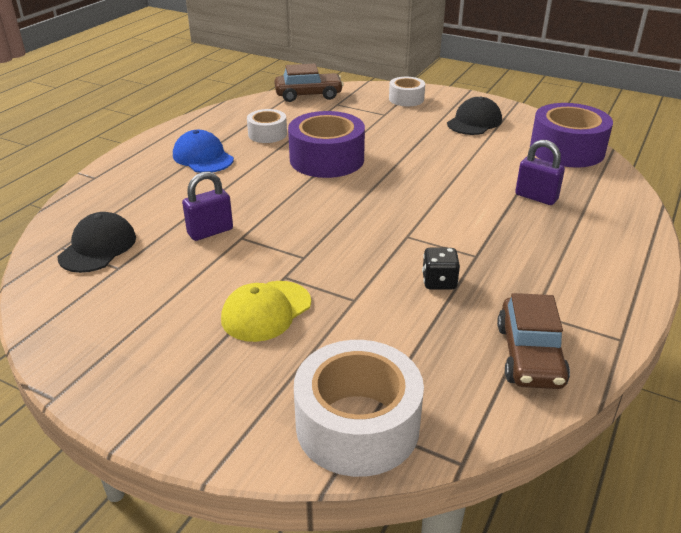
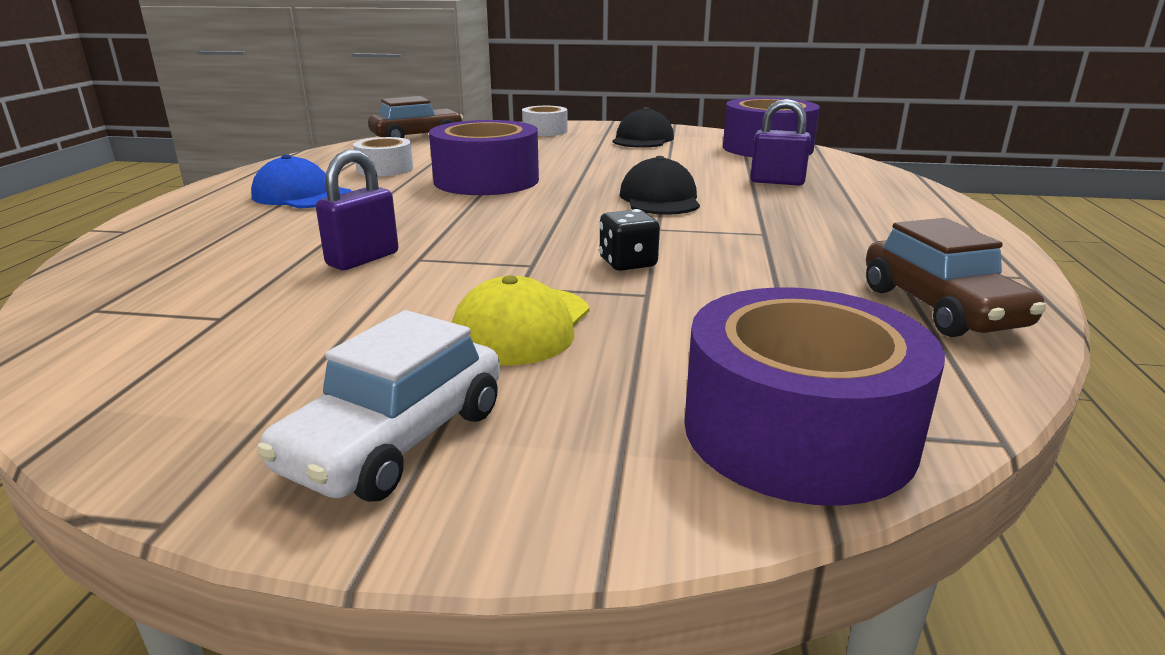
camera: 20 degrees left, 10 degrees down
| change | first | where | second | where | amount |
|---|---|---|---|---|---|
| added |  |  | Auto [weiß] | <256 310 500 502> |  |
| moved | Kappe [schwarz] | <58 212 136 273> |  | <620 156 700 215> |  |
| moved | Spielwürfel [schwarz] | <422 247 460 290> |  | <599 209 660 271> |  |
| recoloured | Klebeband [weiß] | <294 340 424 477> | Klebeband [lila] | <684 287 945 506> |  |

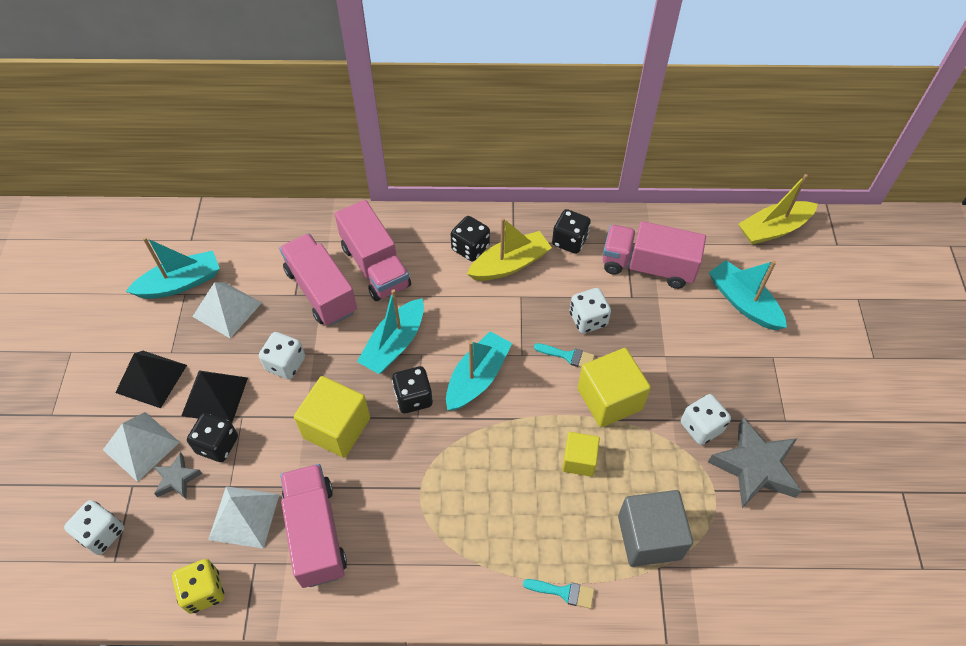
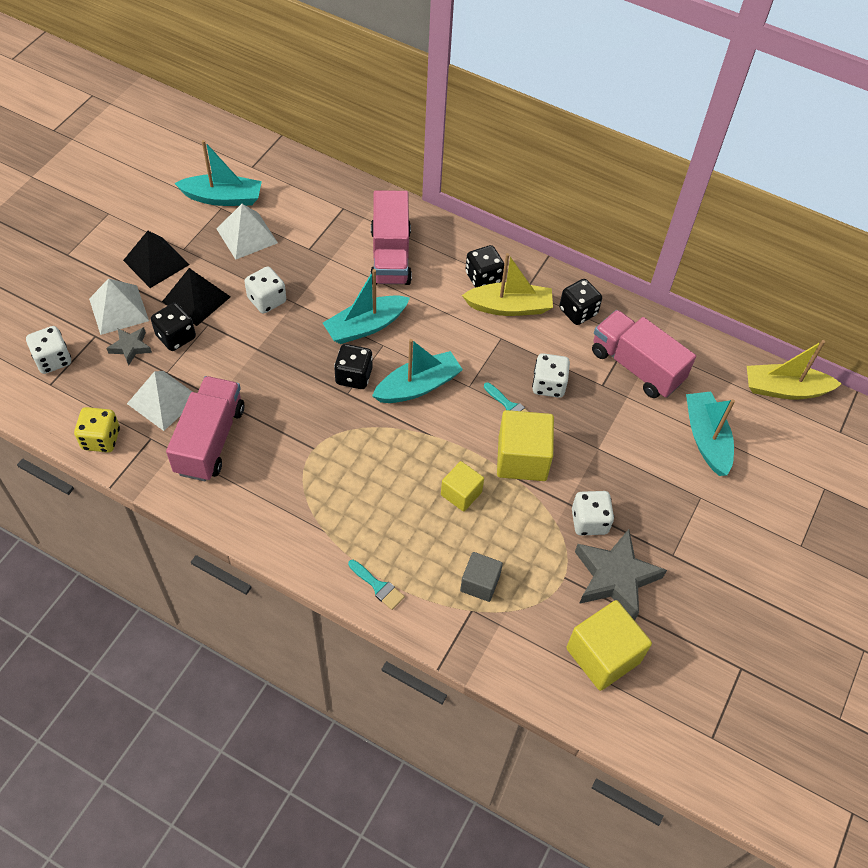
camera: 25 degrees right, 0 degrees up
| change | first | where | second | where | amount |
|---|---|---|---|---|---|
| removed | Lastwagen [rosa] | <279 233 357 326> |  |  |  |
| moved | Kubus [gelb] | <294 376 370 458> |  | <566 600 652 691> |  |
| resized | Kubus [grau] | <618 490 693 567> |  | <460 552 503 602> | x0.60 |

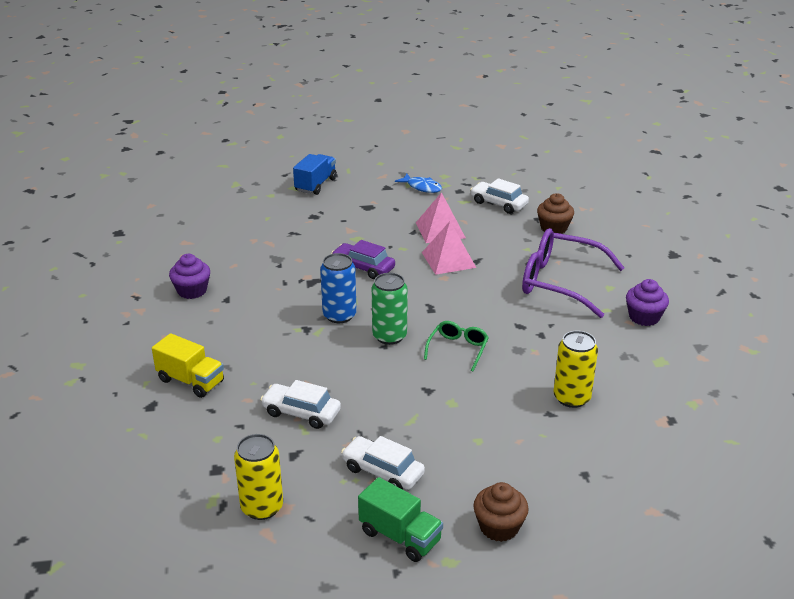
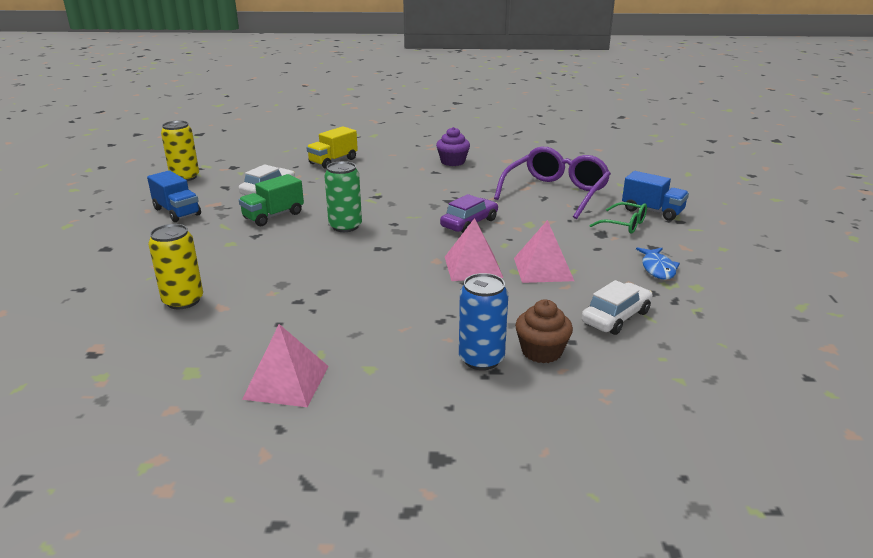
camera: 100 degrees right, 5 degrees down
| change | first | where | second | where | amount |
|---|---|---|---|---|---|
| removed | Muffin [braun] | <473 482 529 542> |  |  |  |
| moved | Dose [blau] | <320 253 357 323> |  | <459 273 508 370> |  |
| moved | Lastwagen [grün] | <358 477 443 562> |  | <239 174 304 226> |  |
| moved | Brille [grün] | <424 321 489 371> |  | <590 202 647 234> |  |
| moved | Brille [lila] | <522 228 625 318> |  | <494 147 611 219> |  |
| replaced | Auto [weiß] | <341 436 425 490> | Lastwagen [blau] | <147 170 201 222> |  |
| replaced | Muffin [lila] | <626 279 669 326> | Pyramide [rosa] | <242 324 329 407> |  |
| turned | Fisch [blau] | <395 173 442 193> |  | <636 247 680 280> | 45 degrees counterclockwise |

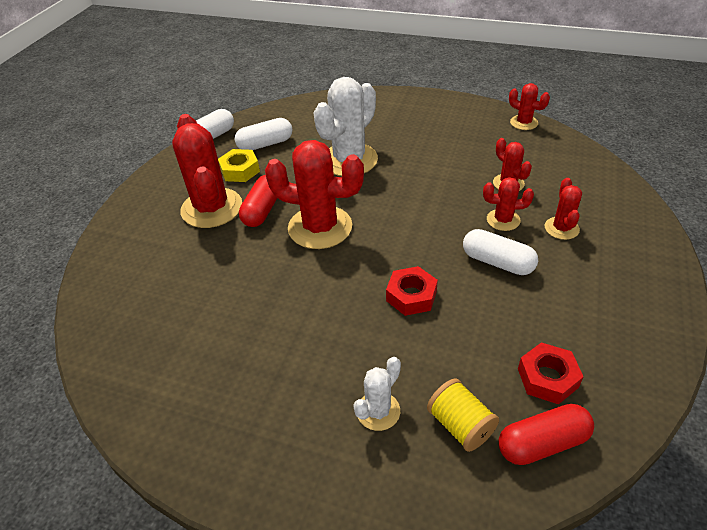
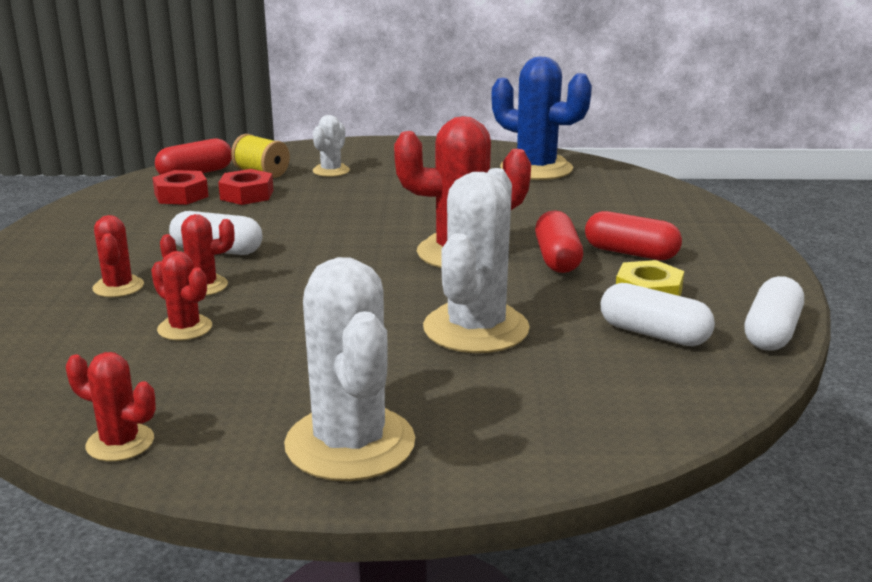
camera: 160 degrees right, 20 degrees down
| change | first | where | second | where | amount |
|---|---|---|---|---|---|
| added |  |  | Kaktus [weiß] | <284 257 415 481> |  |
| added |  |  | Kaktus [blau] | <491 57 592 180> |  |
| moved | Sechskantmutter [rot] | <386 266 438 316> |  | <218 169 274 205> |  |
| replaced | Kaktus [rot] | <172 114 242 228> | Kapsel [rot] | <585 211 682 260> |  |
| turned | Kapsel [weiß] | <235 118 292 150> |  | <601 283 715 346> | 75 degrees clockwise |

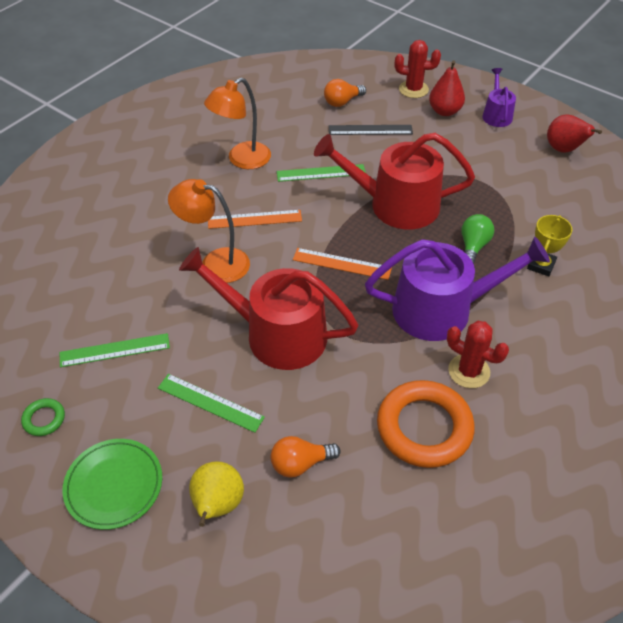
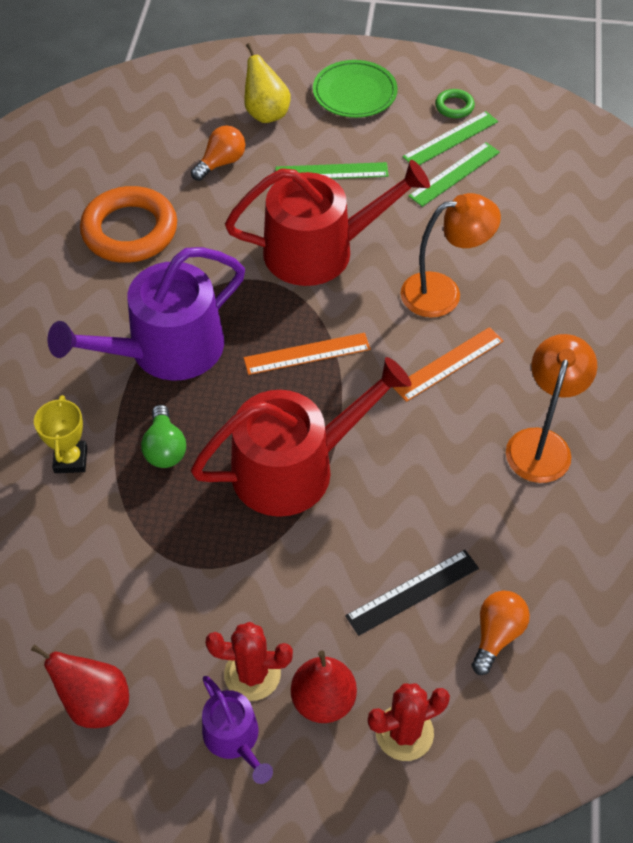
camera: 150 degrees right, 5 degrees up
| change | first | where | second | where | amount |
|---|---|---|---|---|---|
| moved | Lineal [grün] | <277 164 366 182> |  | <402 111 498 165> |  |
| moved | Kaktus [rot] | <447 321 509 388> |  | <205 622 293 701> |  |

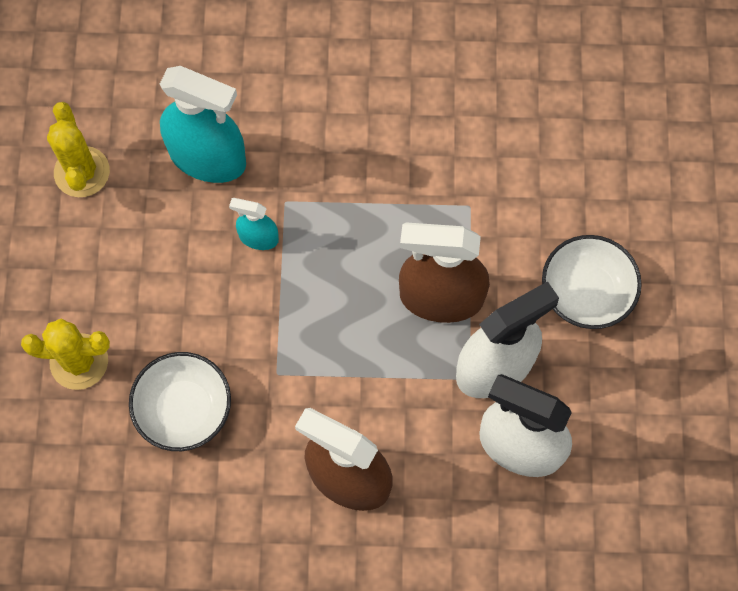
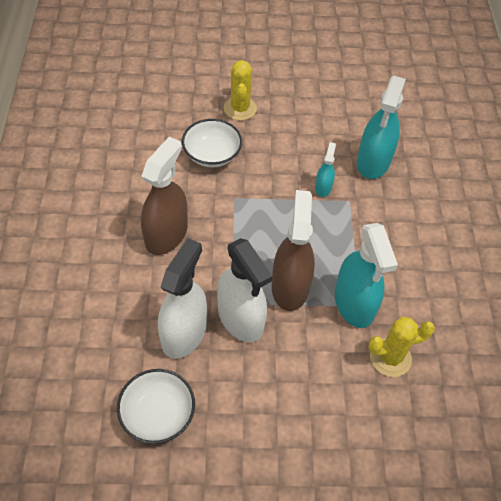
camera: 85 degrees right, 15 degrees down
| change | first | where | second | where | amount |
|---|---|---|---|---|---|
| added |  |  | Sprühflasche [türkis] | <335 223 398 328> |  |
| moved | Kaktus [gelb] | <47 102 110 197> |  | <368 317 435 377> |  |
| moved | Schüssel [weiß] | <542 235 642 329> |  | <117 369 195 444> |  |

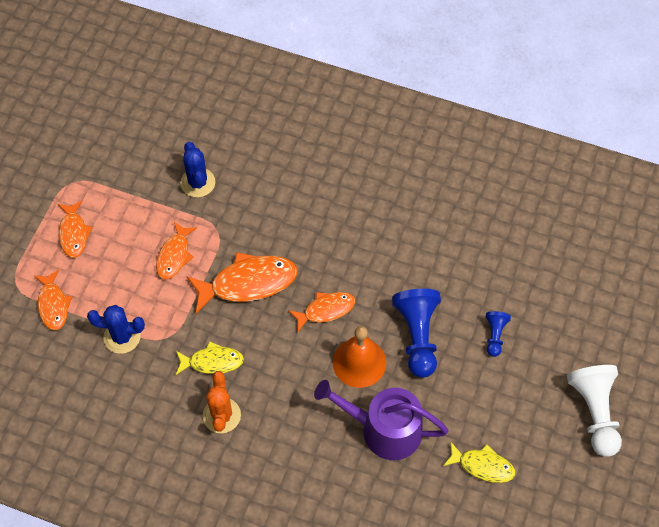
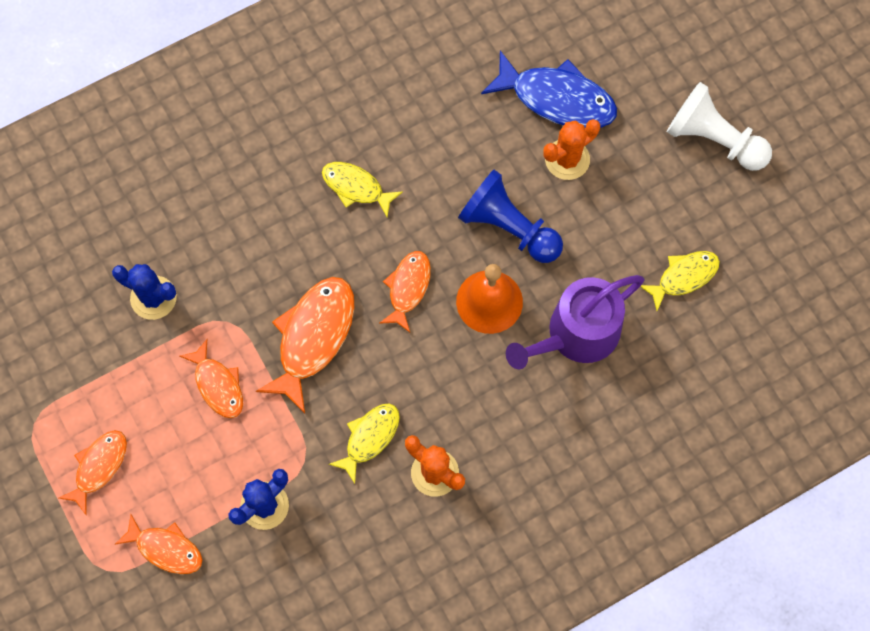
camera: 50 degrees left, 10 degrees up
| change | first | where | second | where | amount |
|---|---|---|---|---|---|
| added |  |  | Fisch [gelb] | <322 162 403 217> |  |
| added |  |  | Fisch [blau] | <481 50 617 128> |  |
| replaced | Bauer [blau] | <485 311 511 357> | Kaktus [orange] | <544 119 600 180> |  |
| turned | Fisch [orange] | <58 201 93 258> |  | <59 430 127 515> | 90 degrees counterclockwise |

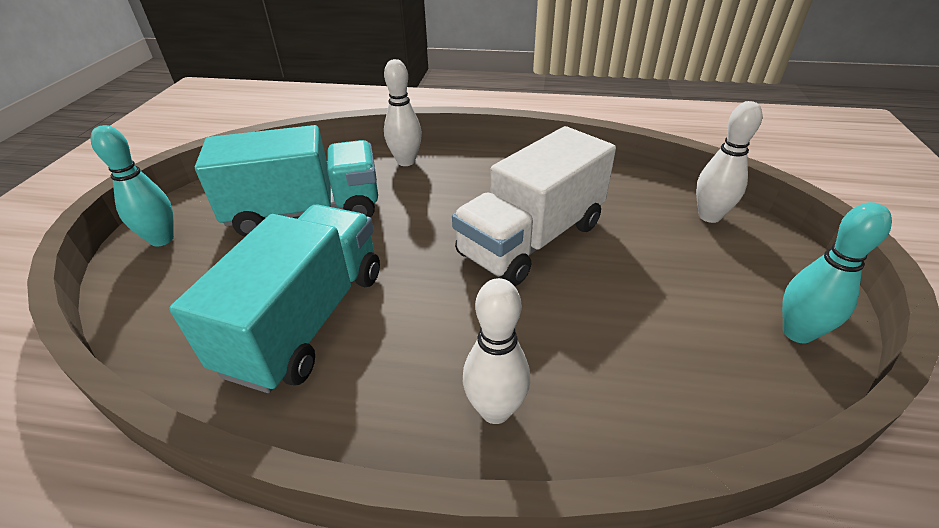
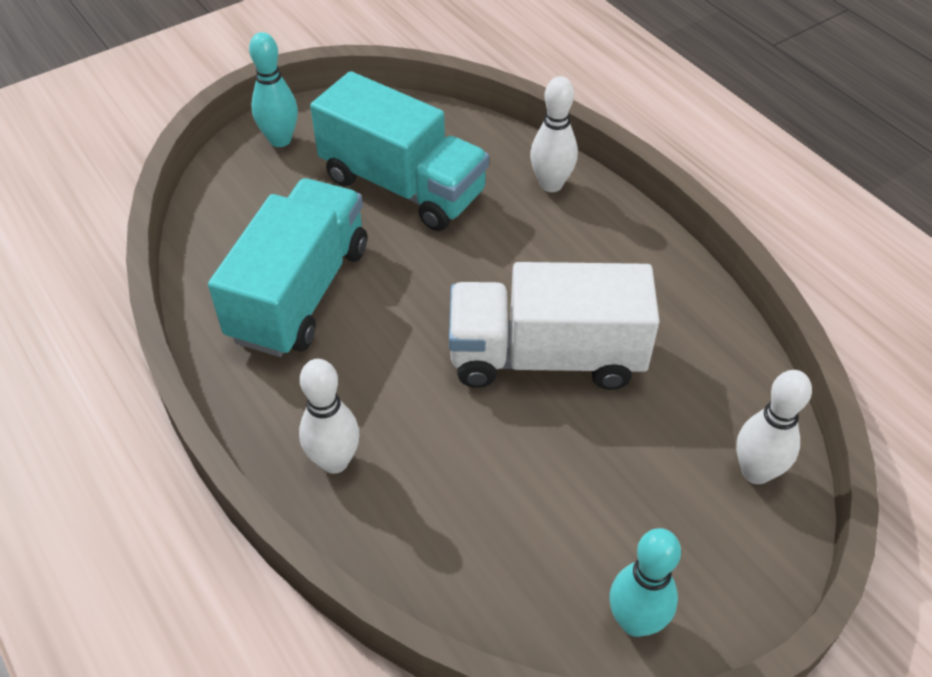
camera: 45 degrees right, 10 degrees up
| change | first | where | second | where | amount |
|---|---|---|---|---|---|
| turned | Lastwagen [türkis] | <169 204 380 393> |  | <208 178 367 357> | 45 degrees counterclockwise |

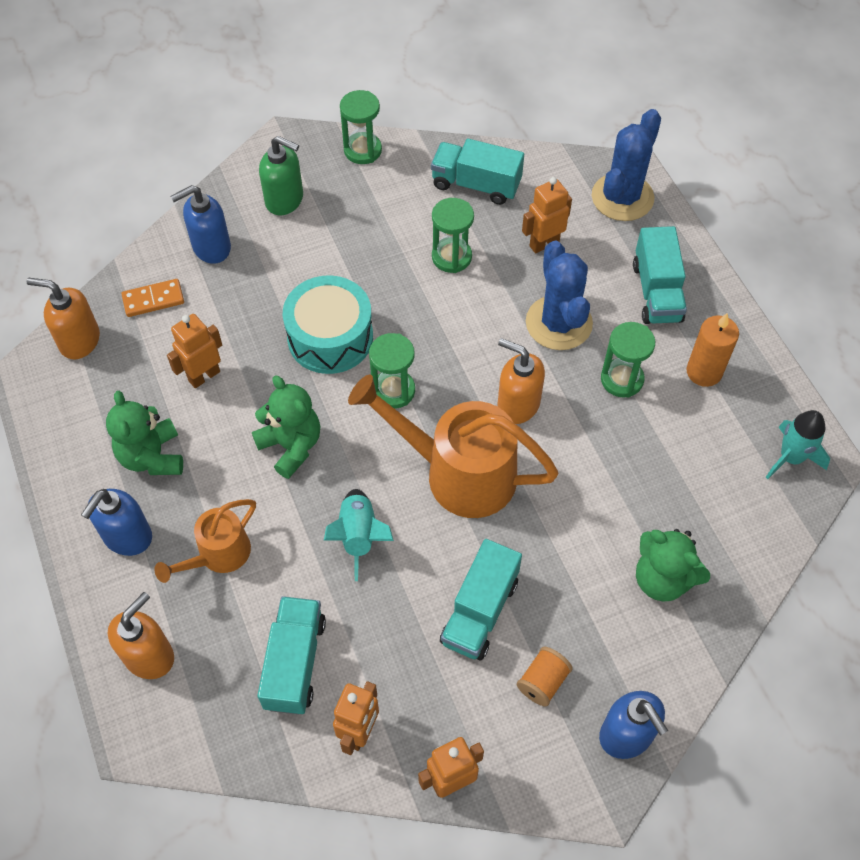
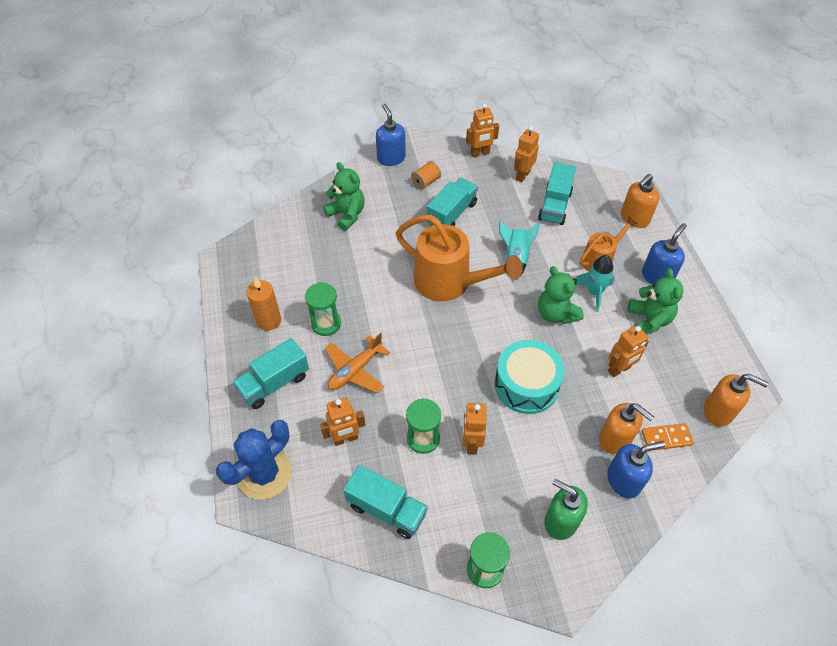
camera: 170 degrees left, 5 degrees down
| change | first | where | second | where | amount |
|---|---|---|---|---|---|
| removed | Sanduhr [grün] | <369 333 415 409> |  |  |  |
| added |  |  | Roboter [orange] | <463 403 486 455> |  |
| moved | Seifenspender [orange] | <497 338 545 424> |  | <599 403 654 454> |  |
| moved | Rakete [türkis] | <766 410 830 479> |  | <575 255 615 312> |  |
| replaced | Kaktus [blau] | <526 241 593 350> | Flugzeug [orange] | <325 333 390 393> |  |
| turned | Lastwagen [türkis] | <633 226 687 324> |  | <233 338 309 409> | 135 degrees counterclockwise |

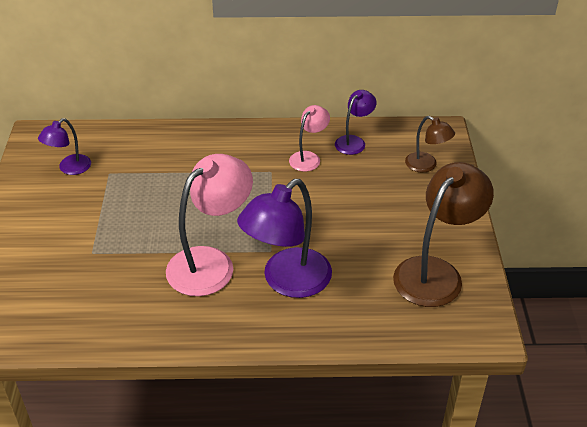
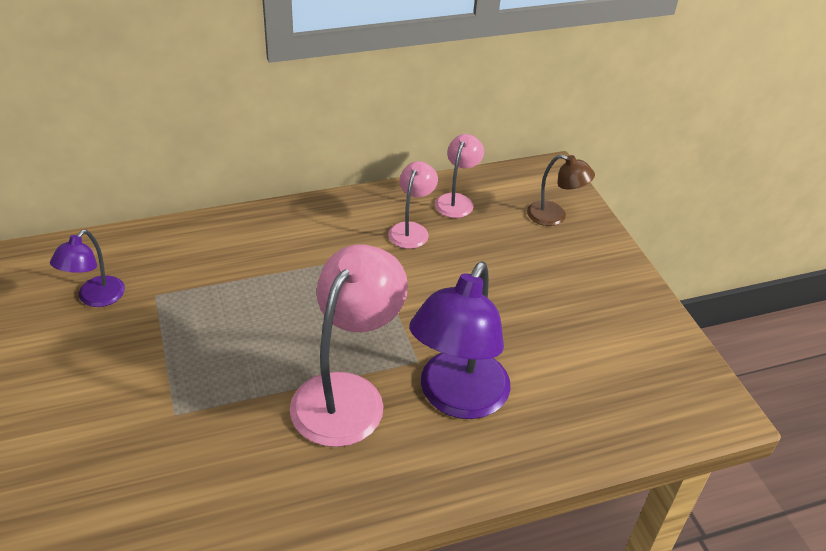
camera: 20 degrees left, 0 degrees up
| change | first | where | second | where | amount |
|---|---|---|---|---|---|
| removed | Lampe [braun] | <393 162 494 307> |  |  |  |
| recoloured | Lampe [lila] | <335 90 376 155> | Lampe [rosa] | <435 134 484 218> |  |

